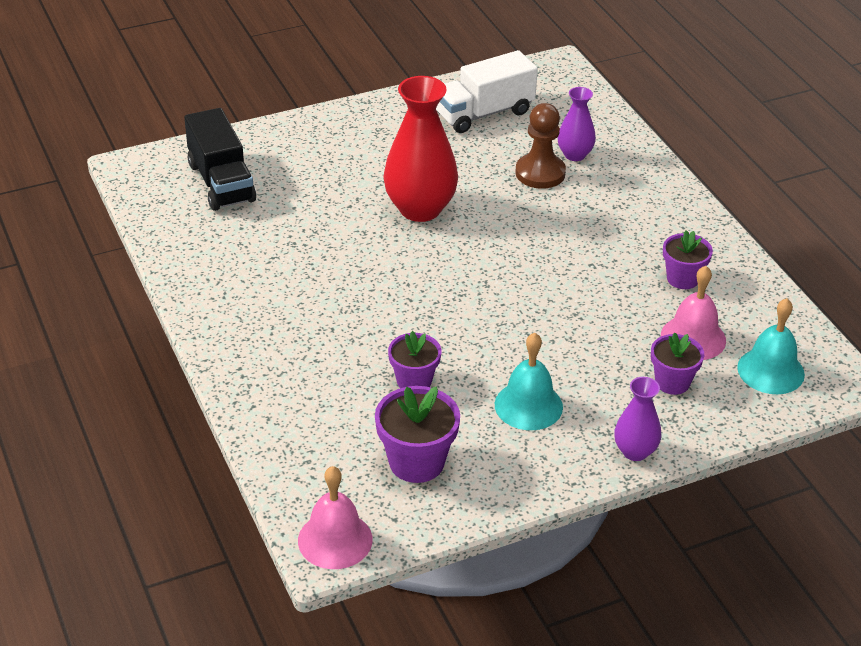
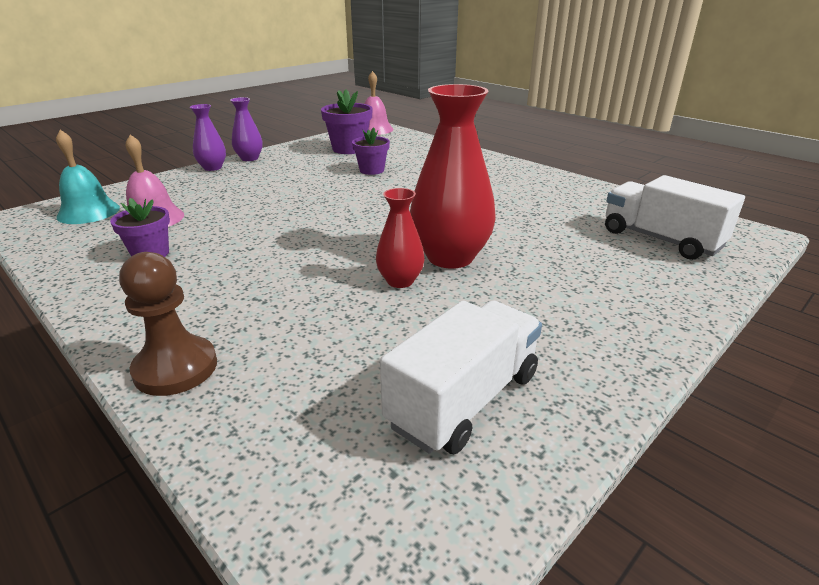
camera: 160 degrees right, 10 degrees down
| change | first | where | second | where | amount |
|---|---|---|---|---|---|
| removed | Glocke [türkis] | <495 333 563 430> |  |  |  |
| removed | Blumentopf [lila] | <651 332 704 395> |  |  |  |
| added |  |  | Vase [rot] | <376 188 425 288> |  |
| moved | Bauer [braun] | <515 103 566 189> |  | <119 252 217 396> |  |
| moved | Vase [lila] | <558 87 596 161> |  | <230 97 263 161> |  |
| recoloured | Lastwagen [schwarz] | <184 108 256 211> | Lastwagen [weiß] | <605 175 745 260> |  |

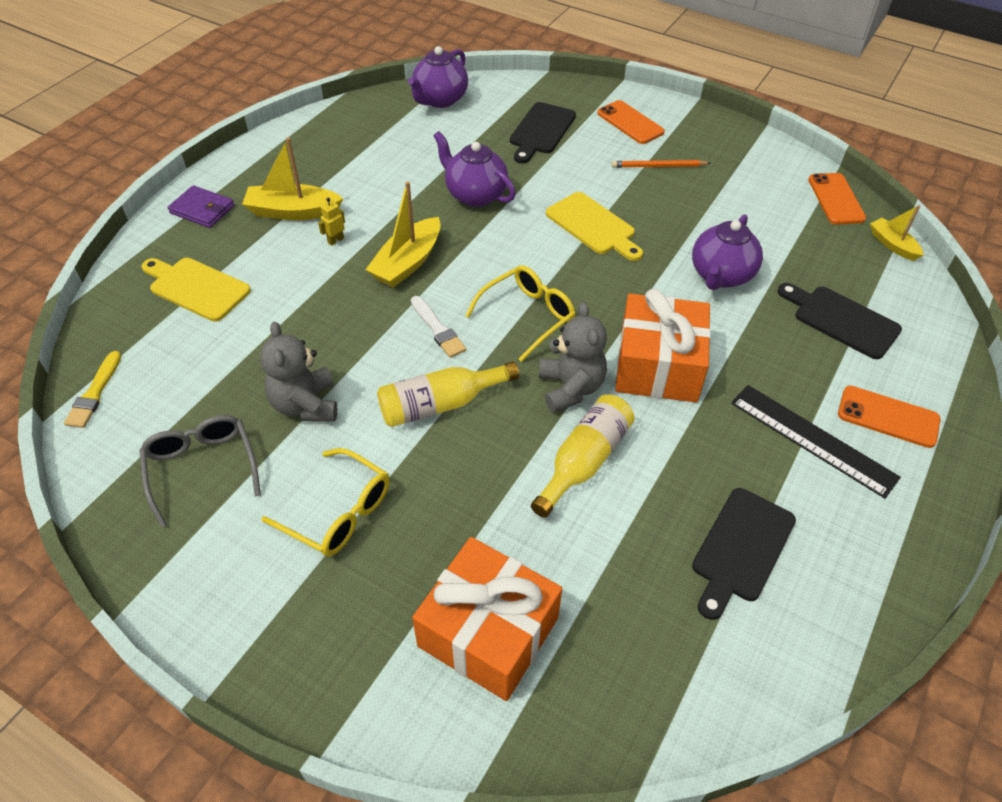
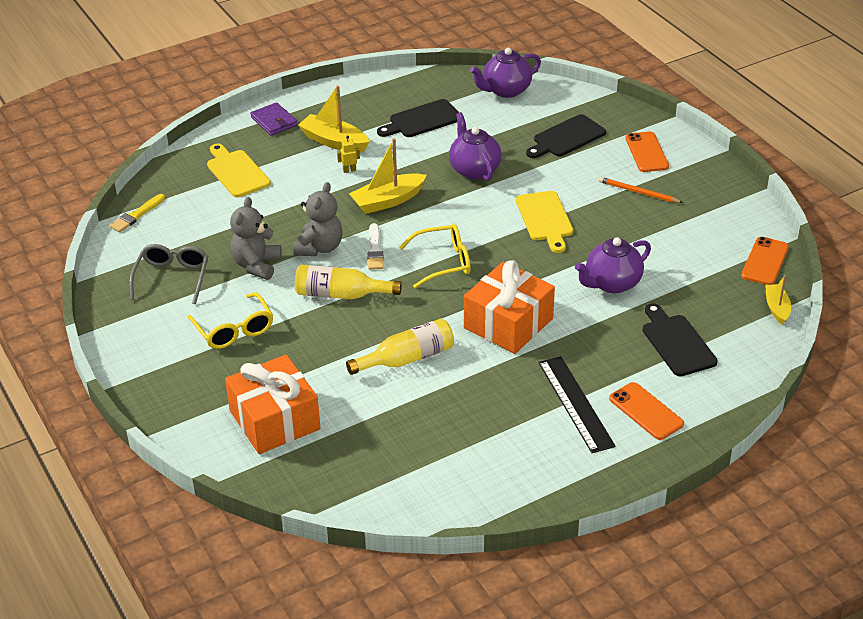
camera: 30 degrees right, 10 degrees down
| change | first | where | second | where | amount |
|---|---|---|---|---|---|
| moved | Teddybär [grau] | <539 302 607 413> |  | <293 182 343 256> |  |
| moved | Schneidebrett [schwarz] | <692 488 796 620> |  | <377 99 460 137> |  |

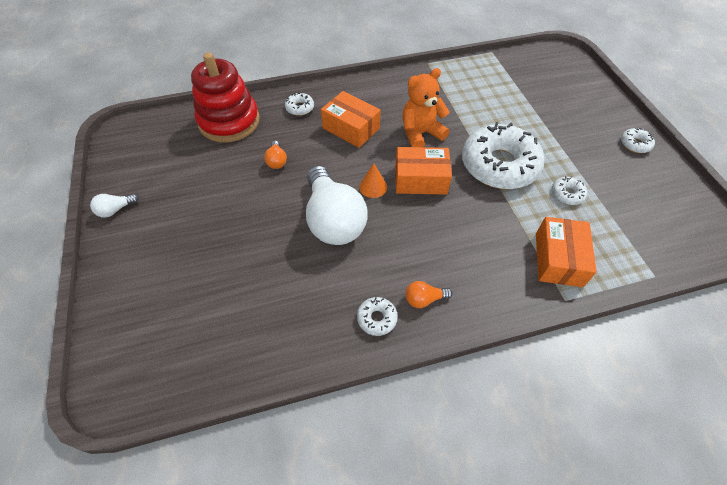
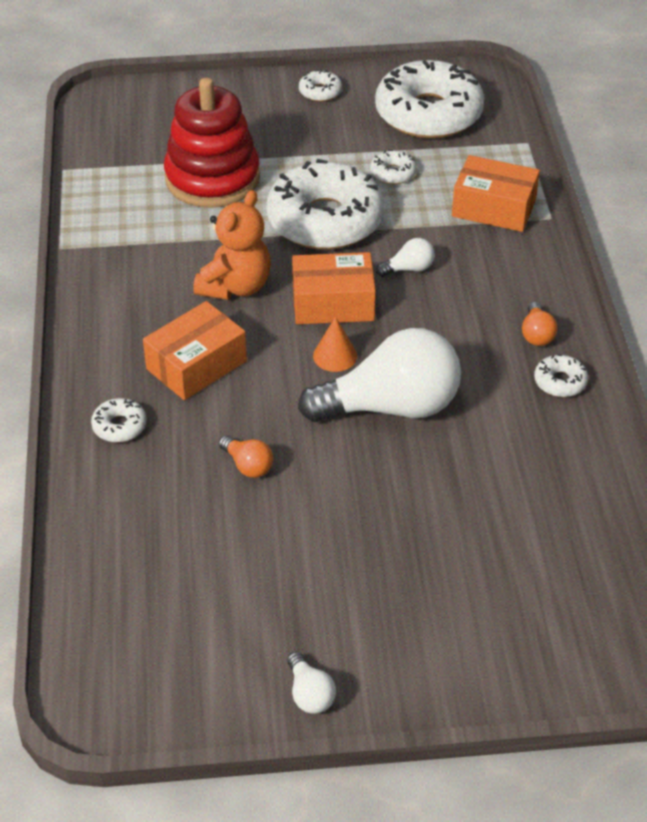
camera: 80 degrees left, 10 degrees down
| change | first | where | second | where | amount |
|---|---|---|---|---|---|
| added |  |  | Donut [weiß] | <375 60 484 139> |  |
| added |  |  | Glühbirne [weiß] | <376 238 435 277> |  |
| moved | Stapelspielzeug [rot] | <191 52 260 143> |  | <164 78 260 208> |  |
| turned | Glühbirne [orange] | <264 141 287 169> |  | <219 435 273 478> | 45 degrees clockwise |
| turned | Schachtel [orange] | <395 147 452 195> |  | <292 252 376 324> | 75 degrees clockwise |
| turned | Teddybär [orange] | <402 68 450 147> |  | <193 190 271 300> | 135 degrees counterclockwise |

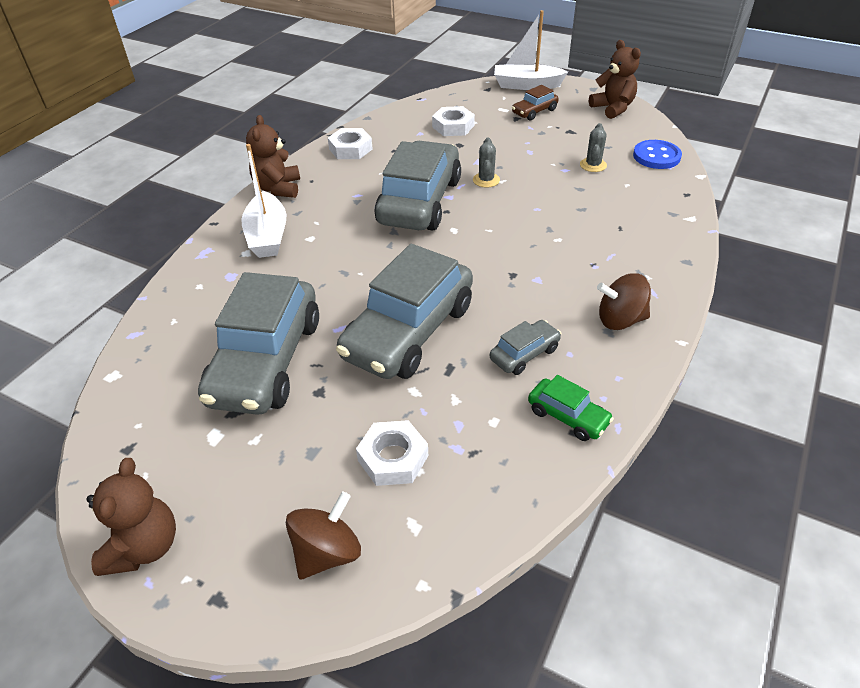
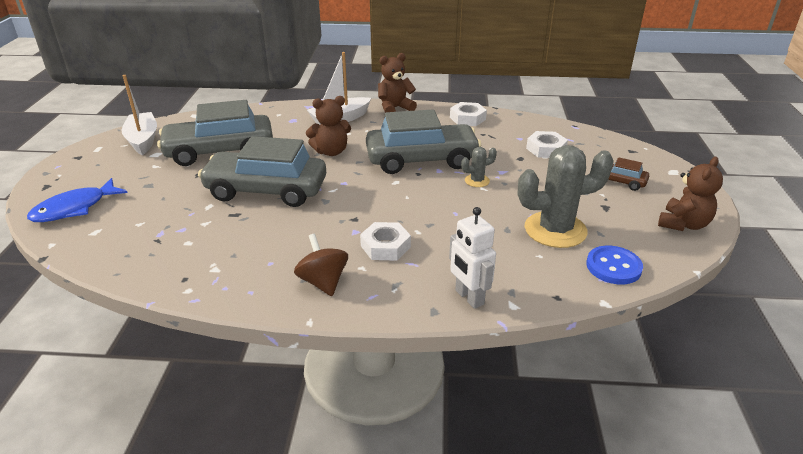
camera: 65 degrees right, 10 degrees down
| change | first | where | second | where | amount |
|---|---|---|---|---|---|
| removed | Auto [grau] | <490 320 561 375> |  |  |  |
| removed | Auto [grün] | <528 375 614 441> |  |  |  |
| added |  |  | Roboter [weiß] | <449 207 496 309> |  |
| moved | Teddybär [braun] | <87 458 176 576> |  | <306 96 351 156> |  |
| moved | Sechskantmutter [weiß] | <356 420 428 486> |  | <360 222 411 261> |  |
| moved | Boot [weiß] | <494 10 568 90> |  | <121 75 157 155> |  |
| replaced | Kreisel [braun] | <286 491 361 579> | Fisch [blau] | <27 178 128 222> |  |
| resized | Kaktus [grau] | <580 123 607 172> |  | <518 145 614 248> | x2.19 |

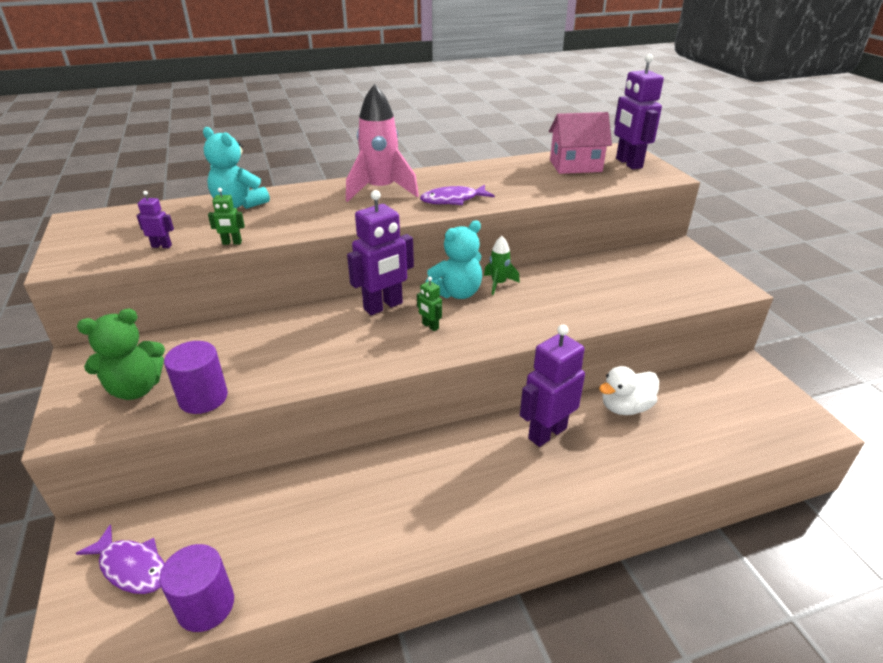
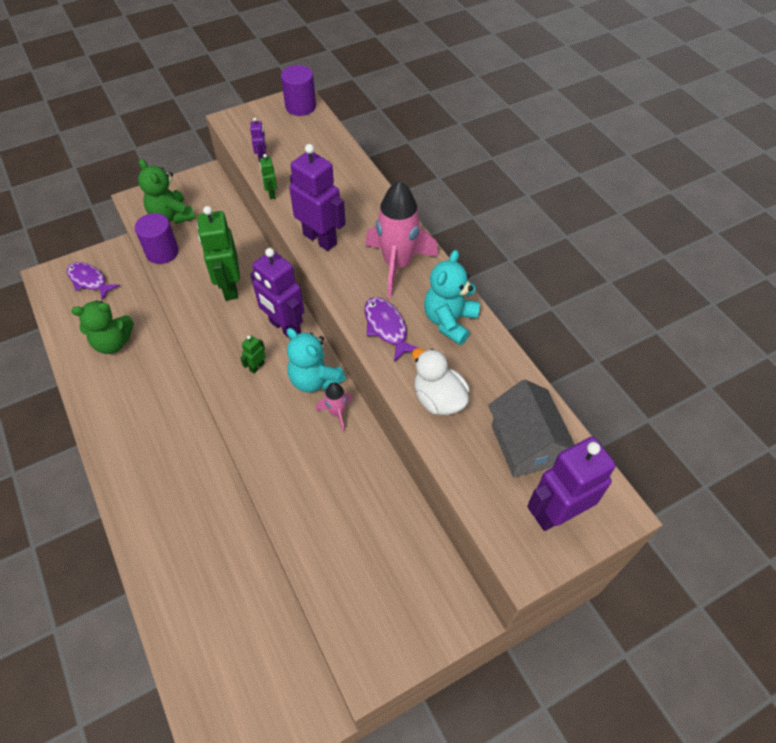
camera: 80 degrees right, 20 degrees up
| change | first | where | second | where | amount |
|---|---|---|---|---|---|
| added |  |  | Teddybär [grün] | <71 301 134 354> |  |
| added |  |  | Roboter [grün] | <197 206 240 300> |  |
| moved | Vollzylinder [lila] | <159 544 234 632> |  | <281 65 316 116> |  |
| moved | Teddybär [türkis] | <203 127 270 209> |  | <424 250 480 345> |  |
| moved | Roboter [lila] | <520 325 585 447> |  | <289 144 346 251> |  |
| moved | Ente [weiß] | <599 366 659 415> |  | <412 348 469 415> |  |
| recoloured | Rakete [grün] | <484 236 520 295> | Rakete [rosa] | <316 382 353 432> |  |
| recoloured | Haus [rosa] | <549 112 612 174> | Haus [grau] | <488 379 575 478> |  |
| turned | Fisch [lila] | <75 525 165 594> |  | <67 262 120 300> | 105 degrees clockwise |

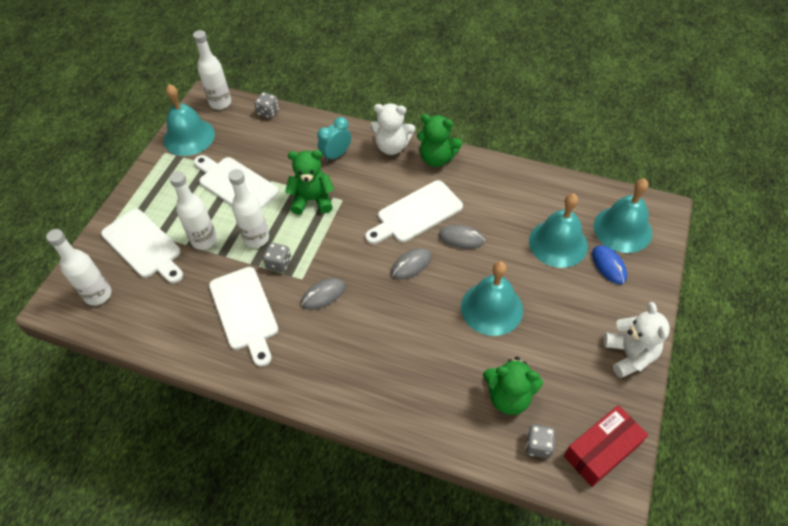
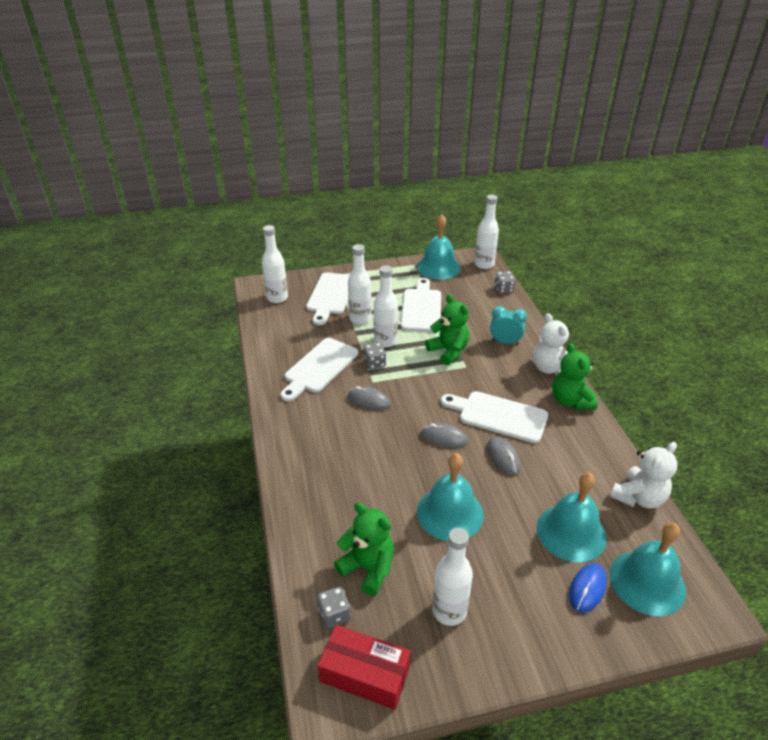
camera: 55 degrees right, 15 degrees down
| change | first | where | second | where | amount |
|---|---|---|---|---|---|
| added |  |  | Flasche [weiß] | <432 528 473 626> |  |
| moved | Teddybär [weiß] | <604 302 670 378> |  | <610 442 677 508> |  |
| turned | Teddybär [grün] | <483 357 543 415> |  | <334 502 394 596> | 150 degrees clockwise |

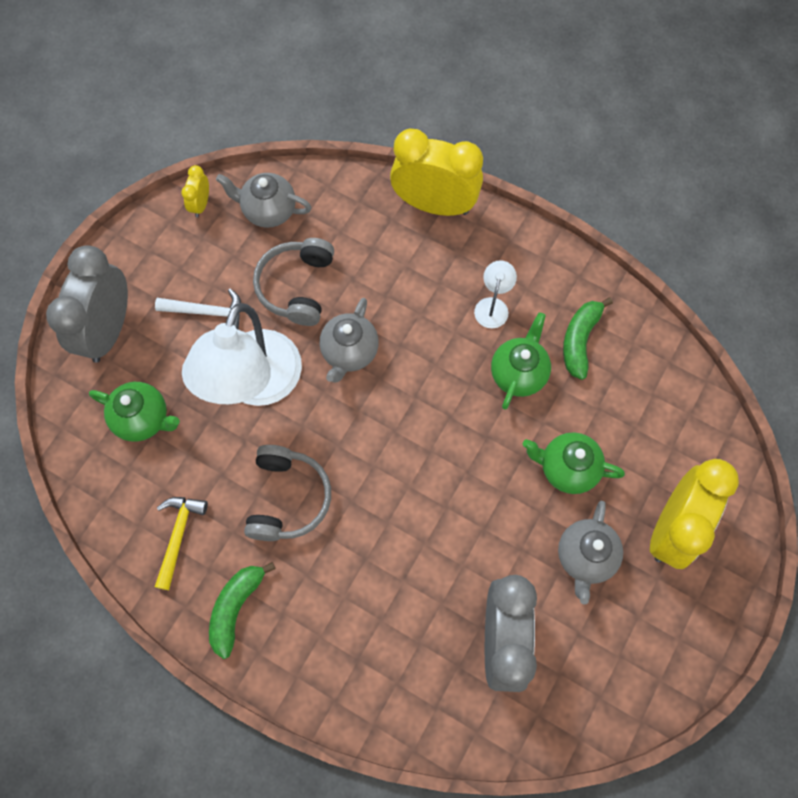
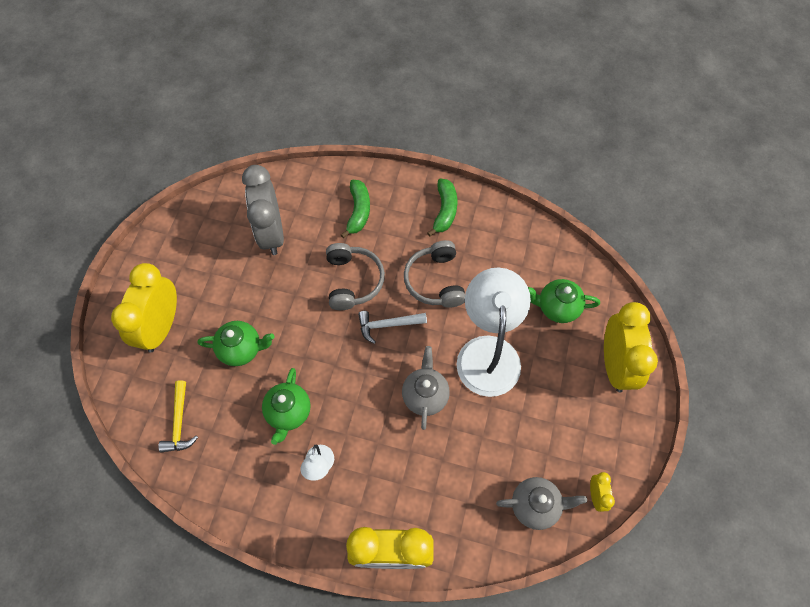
camera: 165 degrees right, 5 degrees down
| change | first | where | second | where | amount |
|---|---|---|---|---|---|
| removed | Teekanne [grau] | <558 501 623 605> |  |  |  |
| moved | Hammer [weiß] | <155 289 241 329> |  | <358 311 427 344> |  |
| moved | Hammer [gelb] | <155 497 208 590> |  | <158 380 198 452> |  |
| moved | Kopfhörer [grau] | <253 238 334 326> |  | <326 243 385 310> |  |
| moved | Banane [grün] | <563 298 613 380> |  | <341 180 370 238> |  |
| recoloured | Wecker [grau] | <46 245 128 363> | Wecker [gelb] | <604 302 658 392> |  |

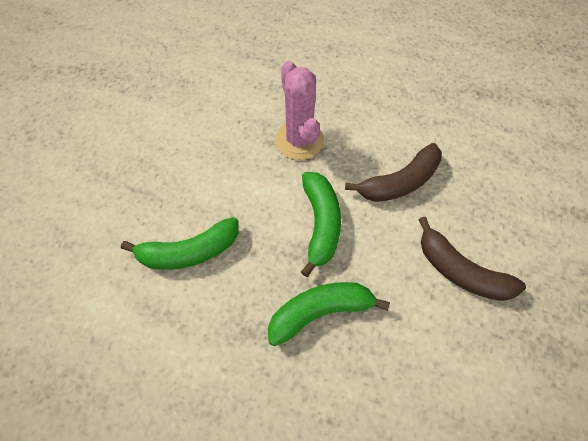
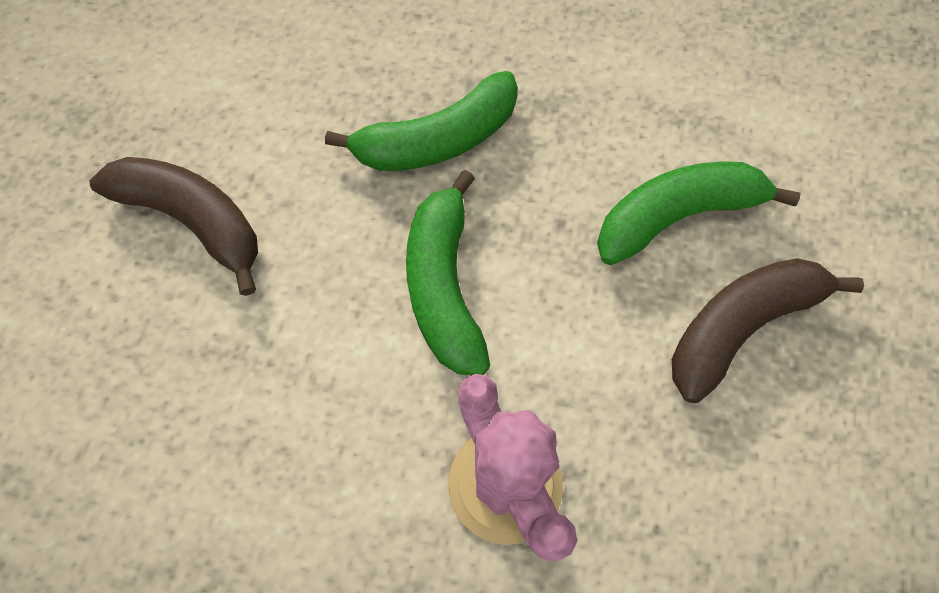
camera: 175 degrees right, 5 degrees up
| change | first | where | second | where | amount |
|---|---|---|---|---|---|
| moved | Banane [braun] | <345 143 442 202> |  | <672 258 864 403> |  |

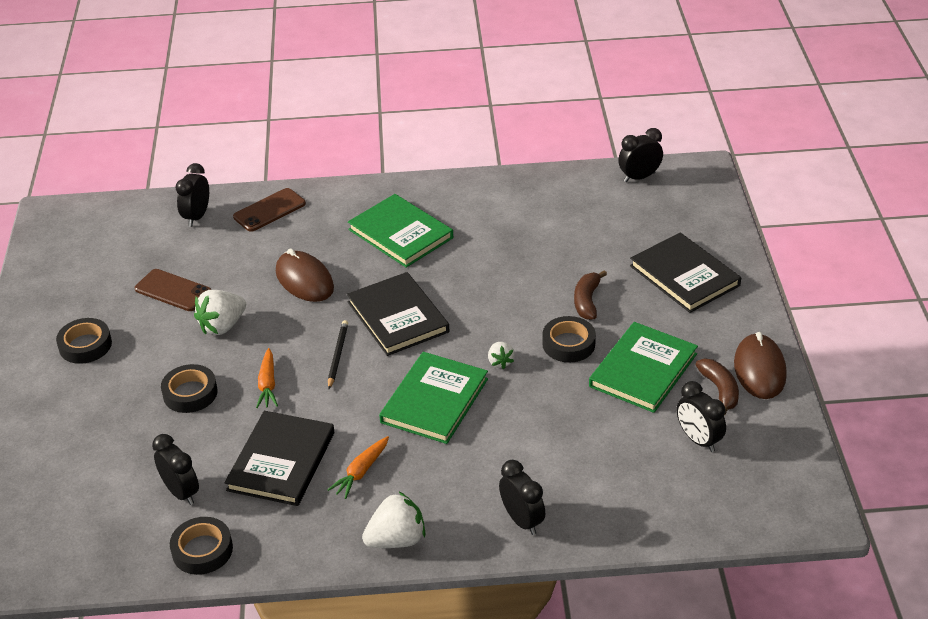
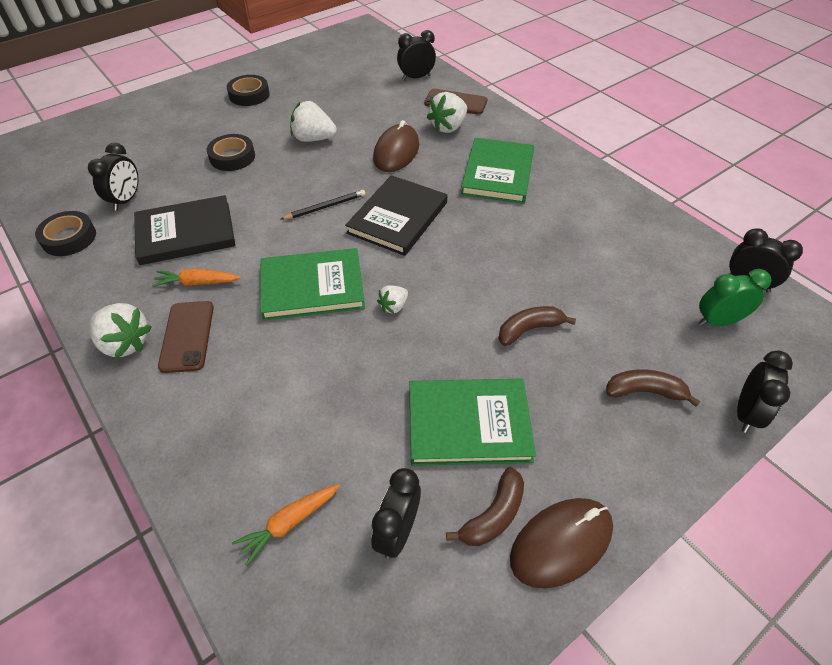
camera: 55 degrees right, 10 degrees up
| change | first | where | second | where | amount |
|---|---|---|---|---|---|
| removed | Klebeband [schwarz] | <542 316 596 362> |  |  |  |
| added |  |  | Erdbeere [weiß] | <427 92 467 133> |  |
| added |  |  | Wecker [grün] | <698 269 771 326> |  |
| moved | Handy [braun] | <135 269 211 311> |  | <158 301 214 373> |  |
| moved | Karotte [orange] | <256 348 278 408> |  | <232 484 340 566> |  |
| moved | Wecker [schwarz] | <499 460 545 535> |  | <737 350 793 433> |  |
| replaced | Buch [schwarz] | <630 233 741 313> | Banane [braun] | <606 369 700 407> |  |

